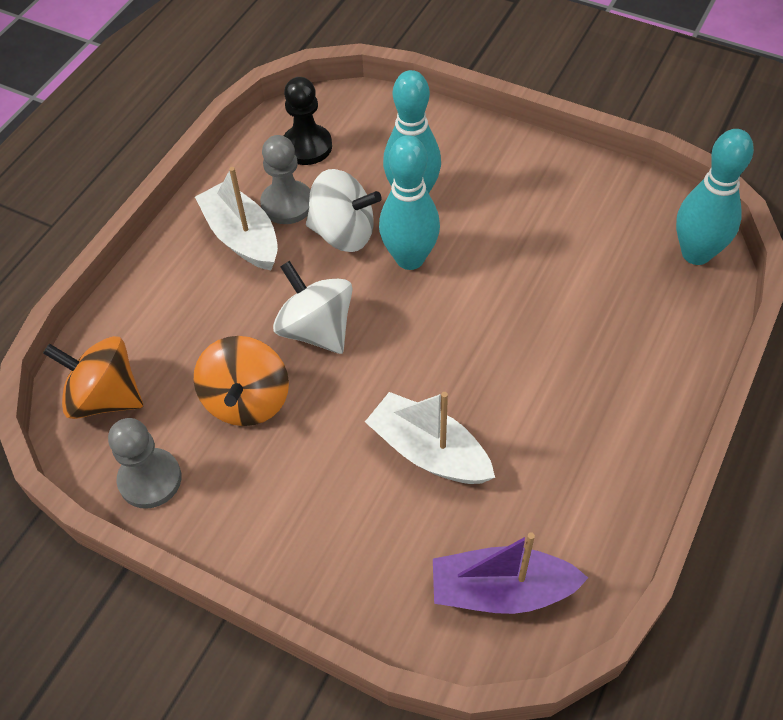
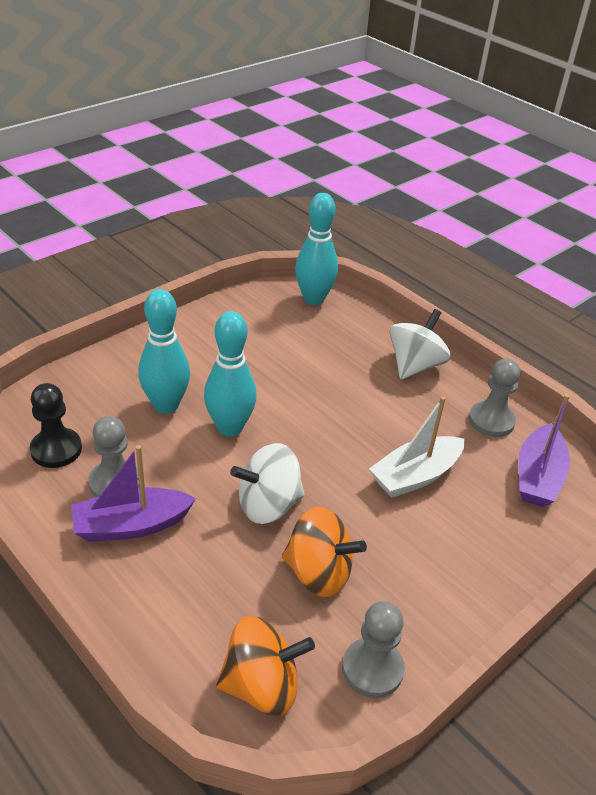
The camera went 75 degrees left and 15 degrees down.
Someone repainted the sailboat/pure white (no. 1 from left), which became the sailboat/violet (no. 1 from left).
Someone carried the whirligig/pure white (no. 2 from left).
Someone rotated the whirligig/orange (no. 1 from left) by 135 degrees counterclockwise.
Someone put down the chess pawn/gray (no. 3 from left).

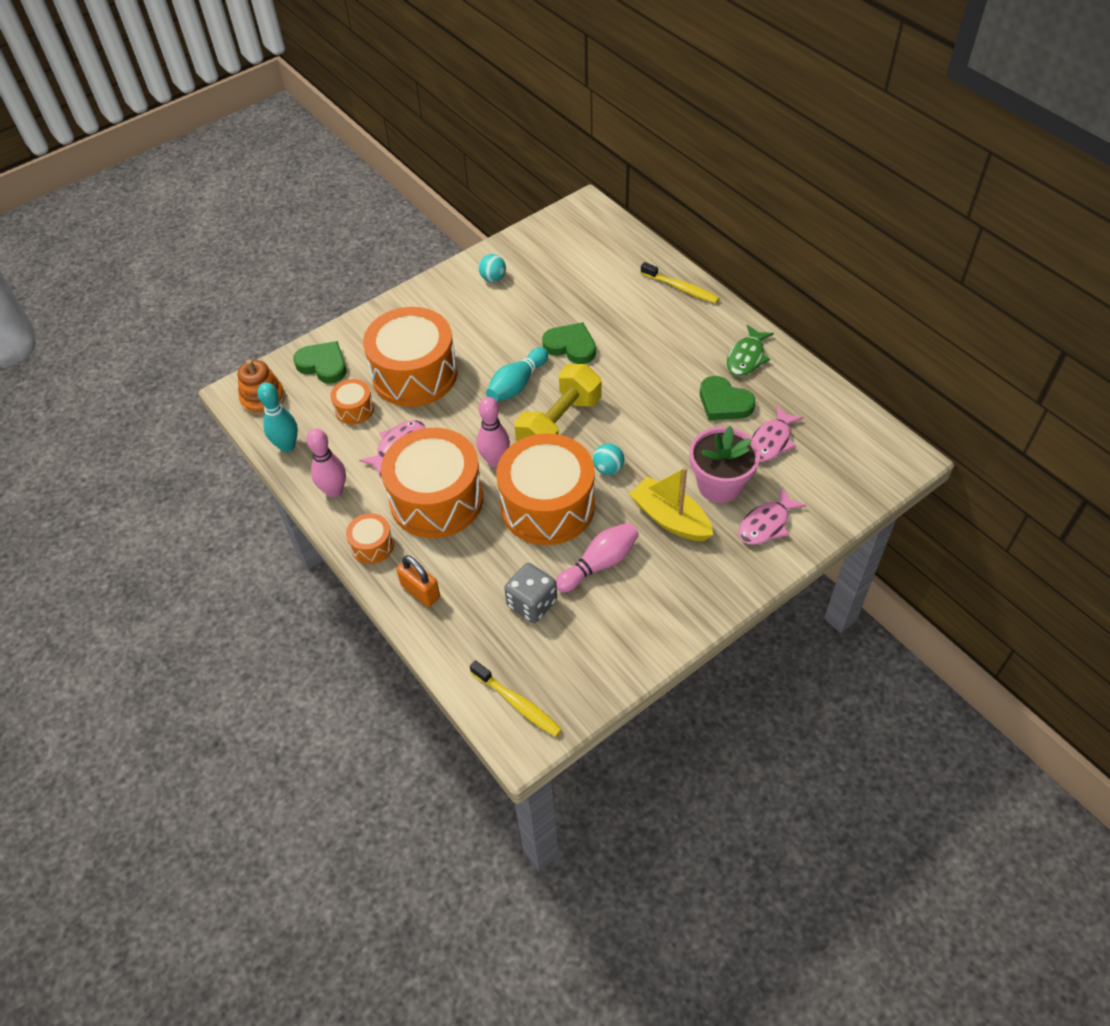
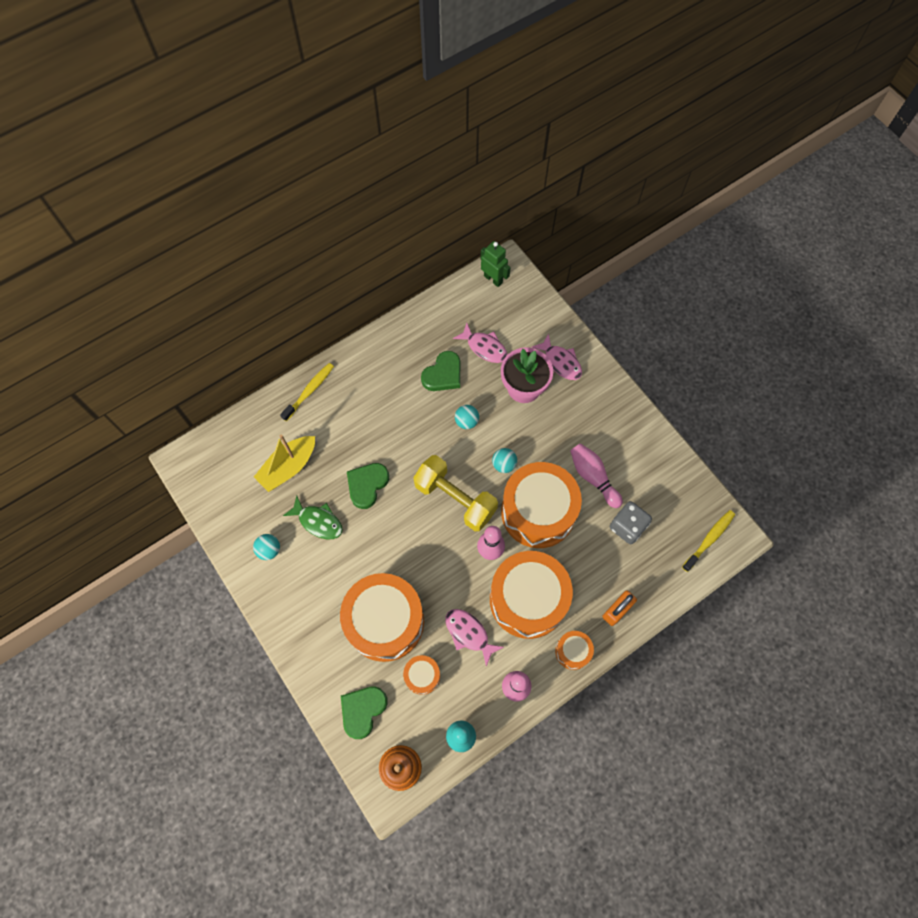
The camera went 90 degrees left and 15 degrees up.
Someone carried the toy fish/emerald.
Someone took away the bowling pin/aqua (no. 2 from left).
Someone carried the sailboat/yellow.
Someone put down the robot figure/emerald.
Someone put down the ball/aqua (no. 2 from left).

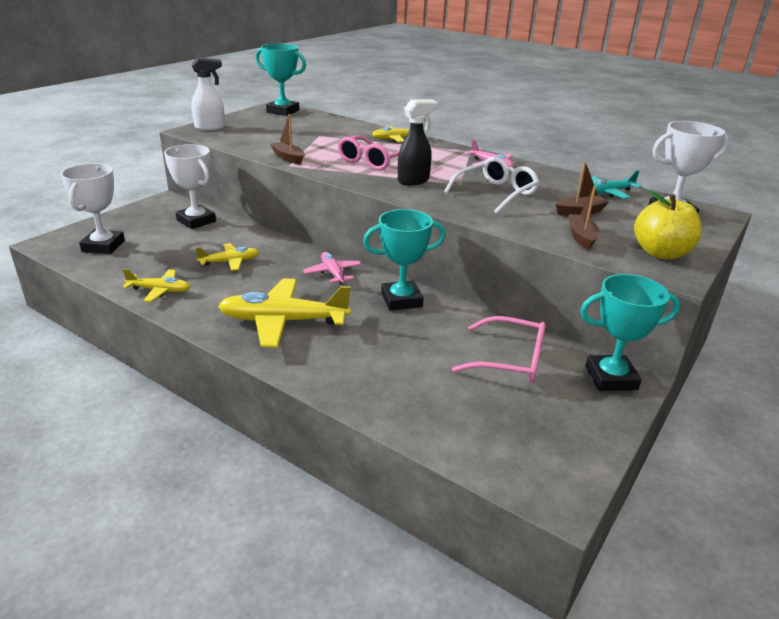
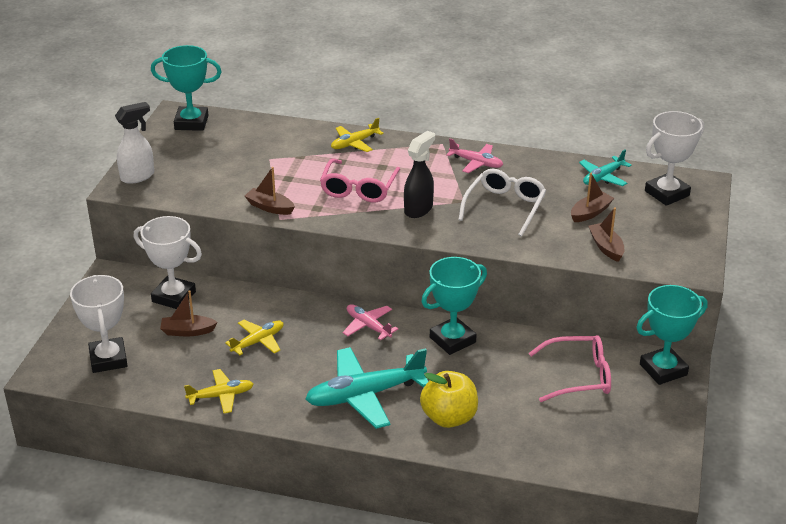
The camera went 20 degrees left and 5 degrees up.
Someone carried the toy apple/yellow.
Someone repainted the toy plane/yellow (no. 3 from left), which became the toy plane/aqua (no. 1 from left).
Someone put down the sailboat/brown (no. 1 from left).

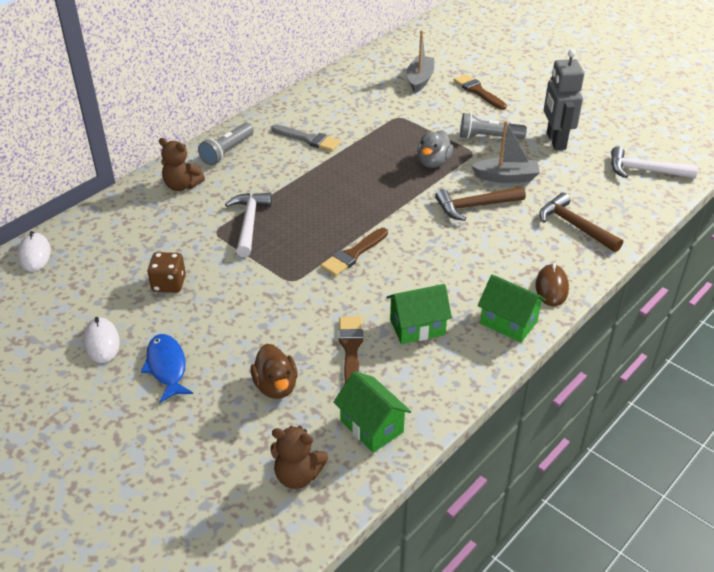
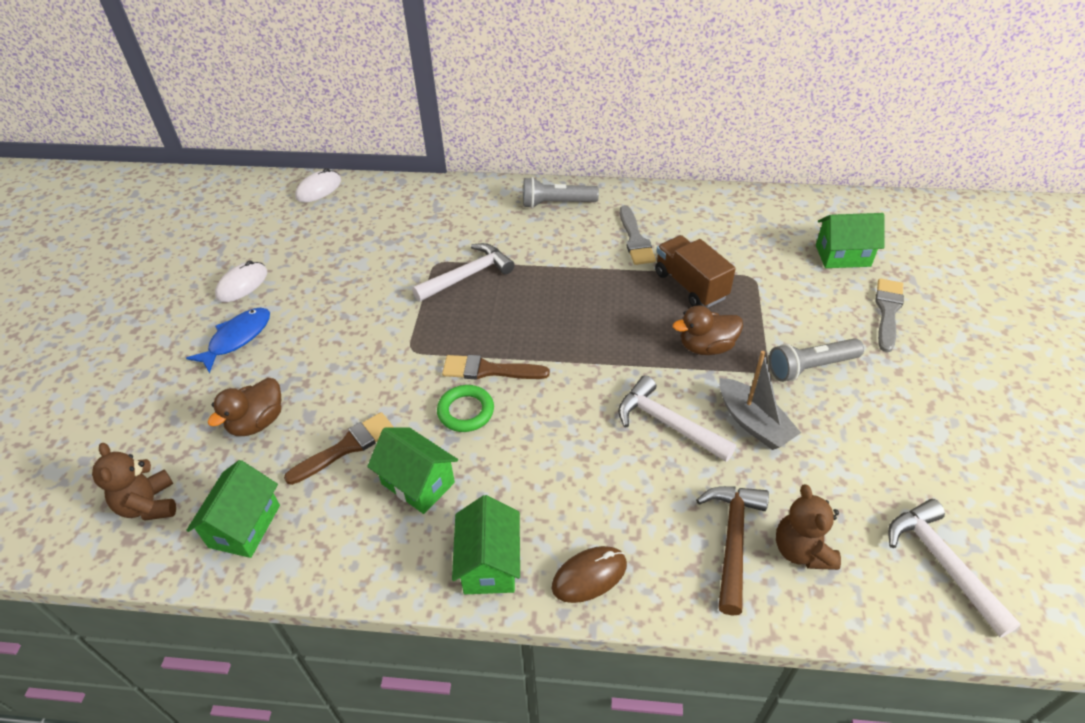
The camera went 55 degrees right and 5 degrees up.
Someone swapped the sailboat/gray (no. 1 from left) for the cottage/emerald (no. 4 from left).
Someone took away the robot figure/gray.
Someone repainted the brush/brown (no. 3 from left), which became the brush/gray (no. 2 from left).
Someone rotated the flashlight/gray (no. 2 from left) by 75 degrees counterclockwise.
Someone repainted the rubber duck/gray, which became the rubber duck/brown (no. 2 from left).
Someone carried the stuffed bear/brown (no. 1 from left in the first image).
Someone repainted the carpenter's hammer/brown (no. 1 from left), which became the carpenter's hammer/pure white (no. 2 from left).
Someone took away the game die/brown.
Someone put down the truck/brown.
Someone put down the ring/emerald.

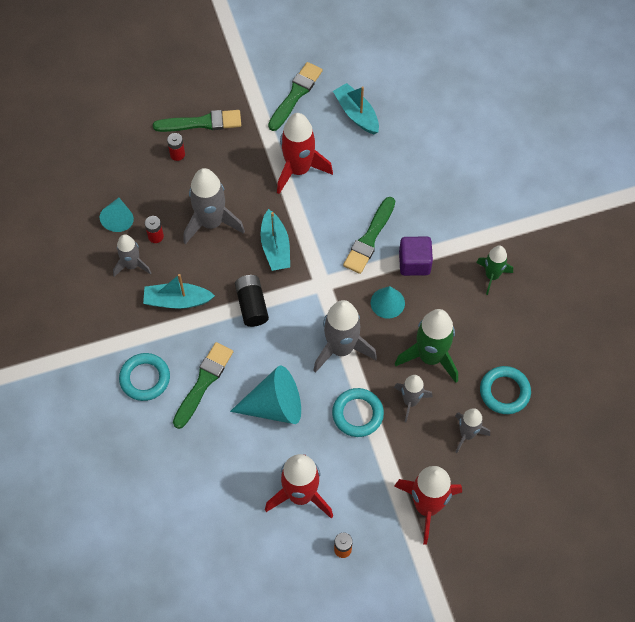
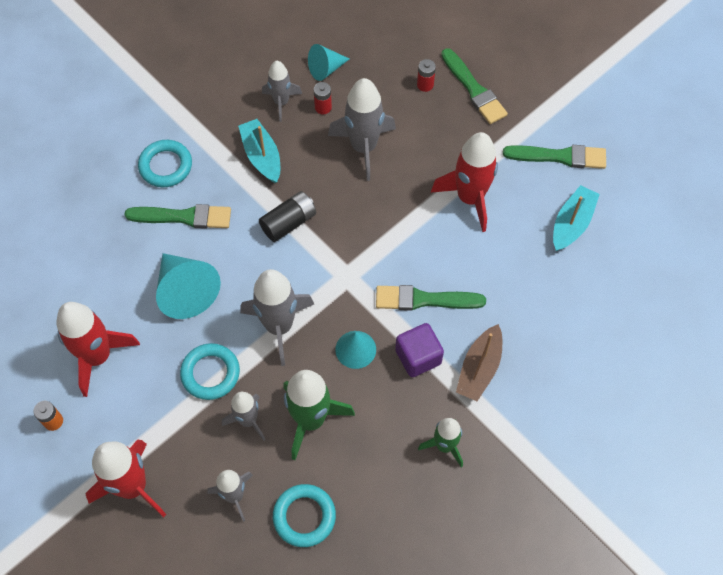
The camera went 65 degrees right and 0 degrees up.
Someone took away the sailboat/aqua (no. 2 from left).
Someone put down the sailboat/brown.

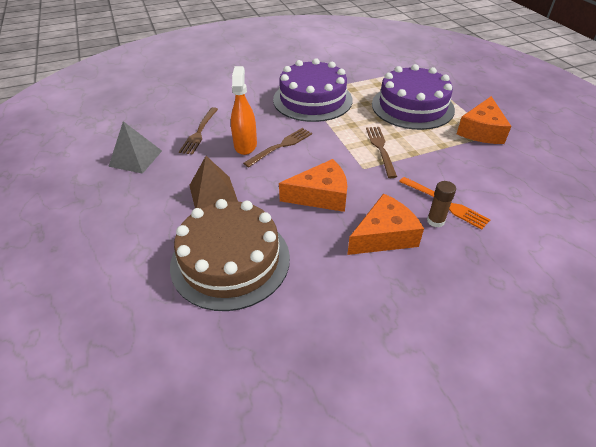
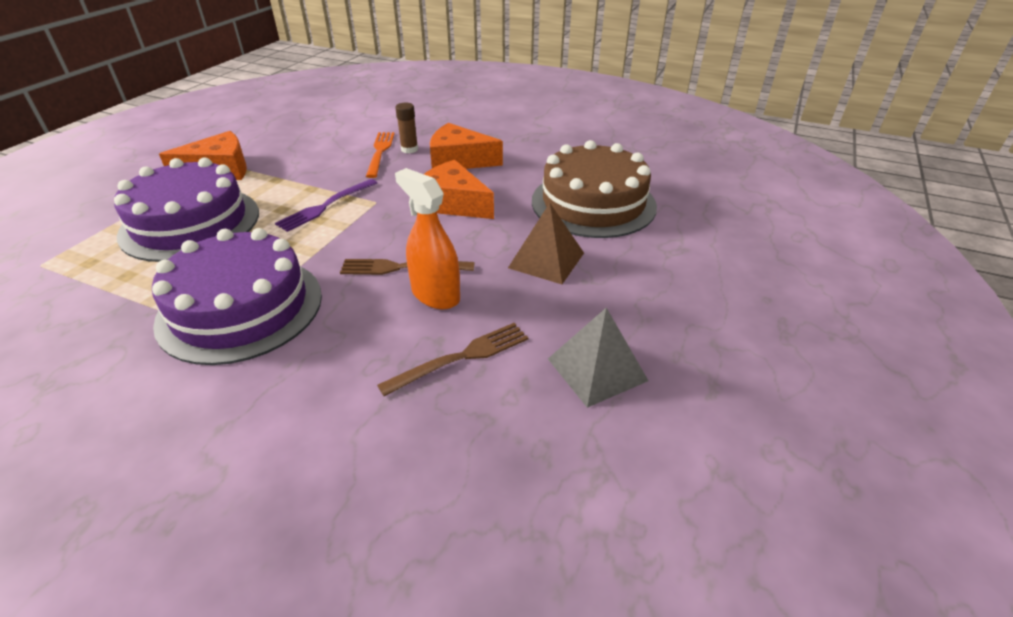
The camera went 135 degrees left and 5 degrees down.
Someone rotated the spray cleaner/orange by 90 degrees clockwise.
Someone repainted the dinner fork/brown (no. 3 from left), which became the dinner fork/violet.

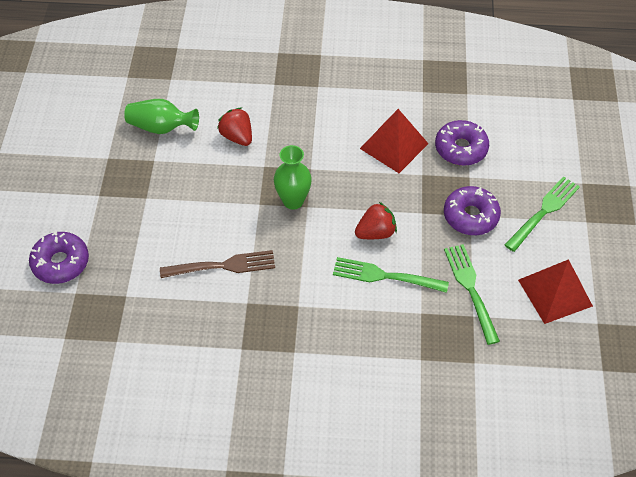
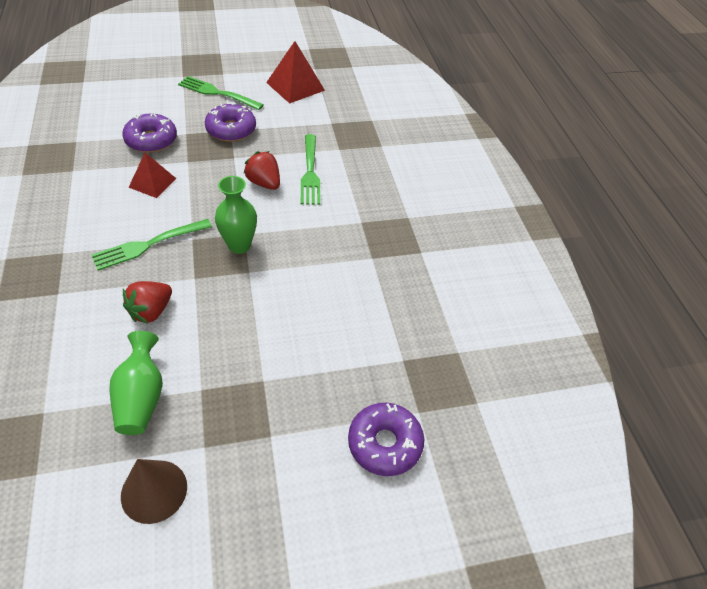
The camera went 110 degrees left and 5 degrees down.
Someone scaled the solid pyramid/red (no. 1 from left) by 0.65.
Someone carried the dinner fork/emerald (no. 2 from left in the first image).
Someone took away the dinner fork/brown.
Someone put down the solid cone/brown.

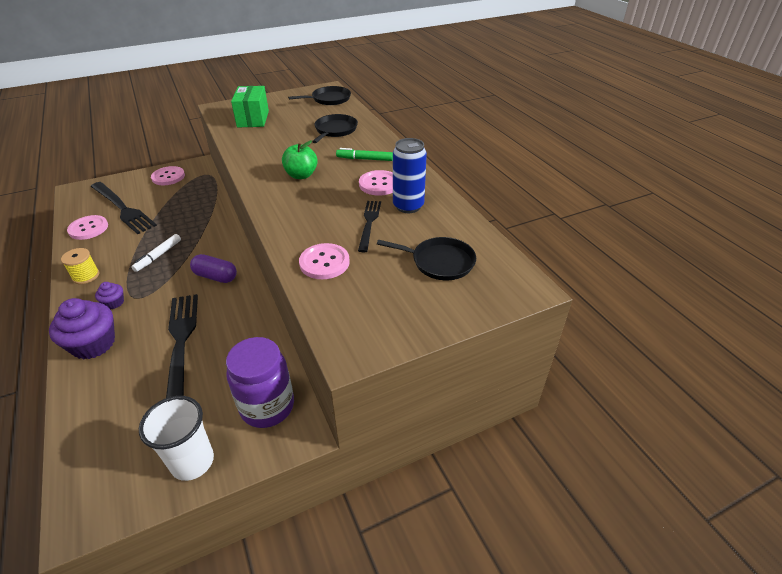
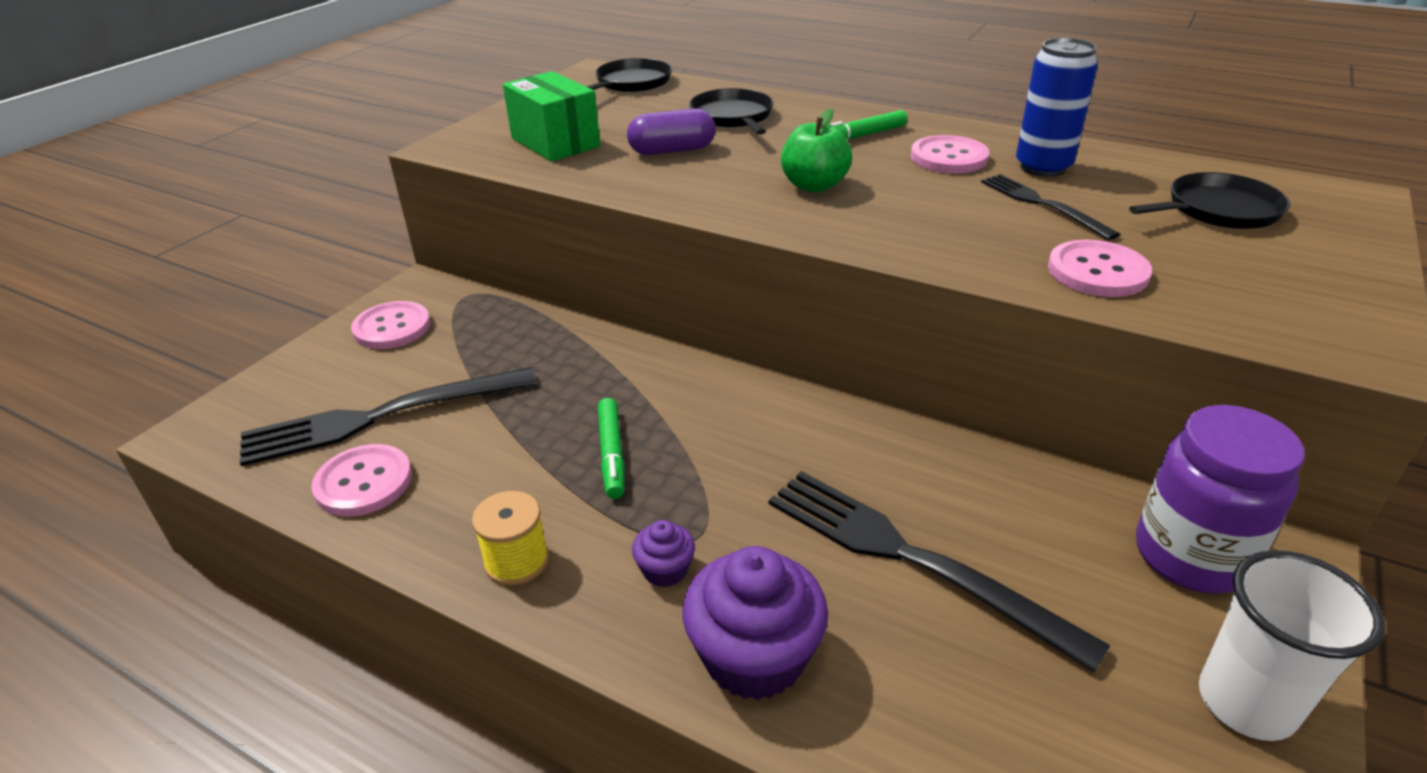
The camera went 35 degrees left and 5 degrees down.
Someone rotated the dinner fork/ebony (no. 1 from left) by 150 degrees clockwise.
Someone repainted the marker pen/pure white, which became the marker pen/emerald (no. 1 from left).
Someone carried the pill/violet.

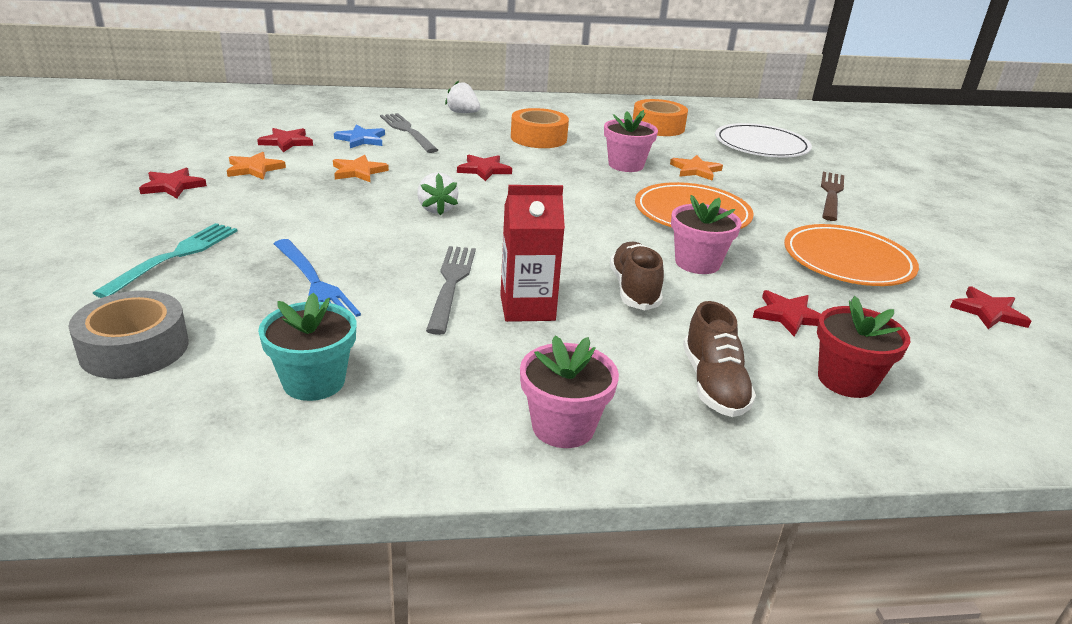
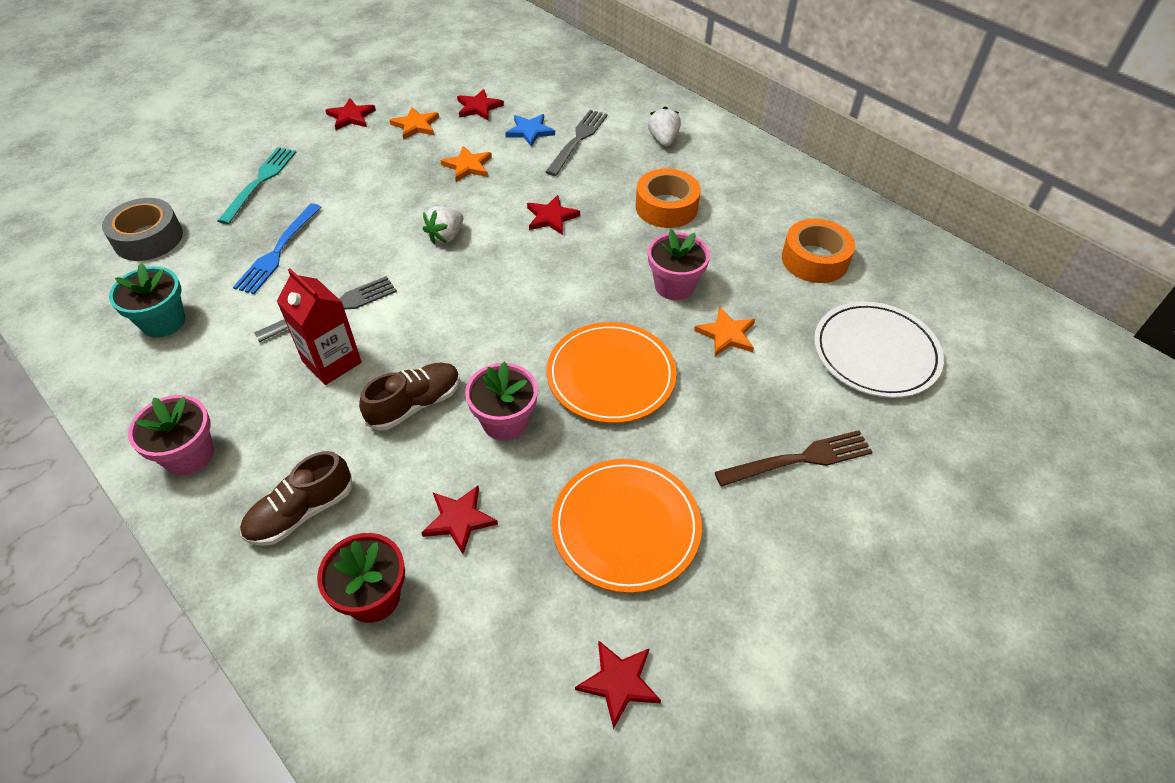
The camera went 55 degrees right and 20 degrees up.
Someone rotated the dinner fork/aqua by 60 degrees counterclockwise.

